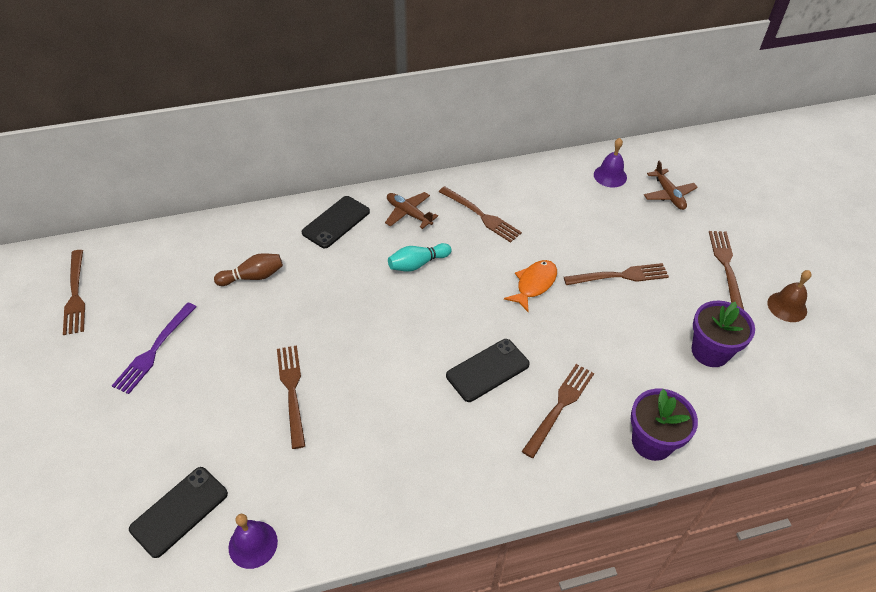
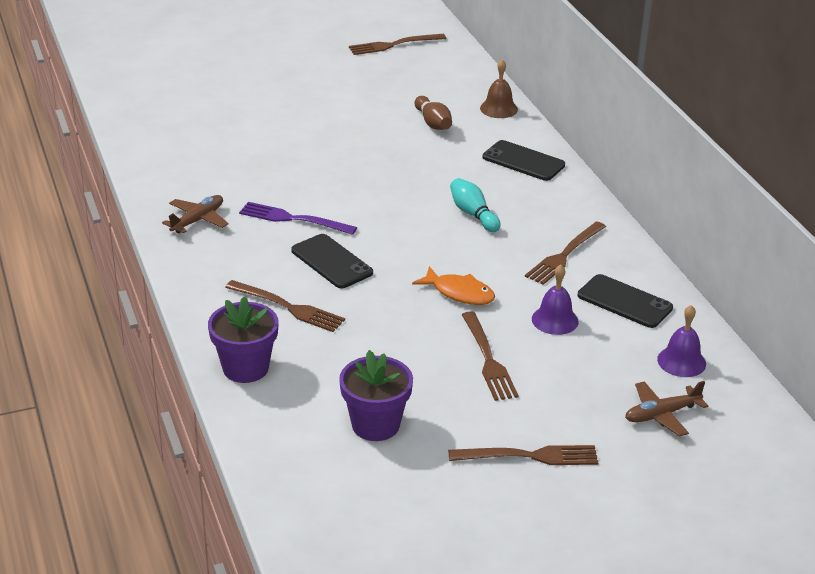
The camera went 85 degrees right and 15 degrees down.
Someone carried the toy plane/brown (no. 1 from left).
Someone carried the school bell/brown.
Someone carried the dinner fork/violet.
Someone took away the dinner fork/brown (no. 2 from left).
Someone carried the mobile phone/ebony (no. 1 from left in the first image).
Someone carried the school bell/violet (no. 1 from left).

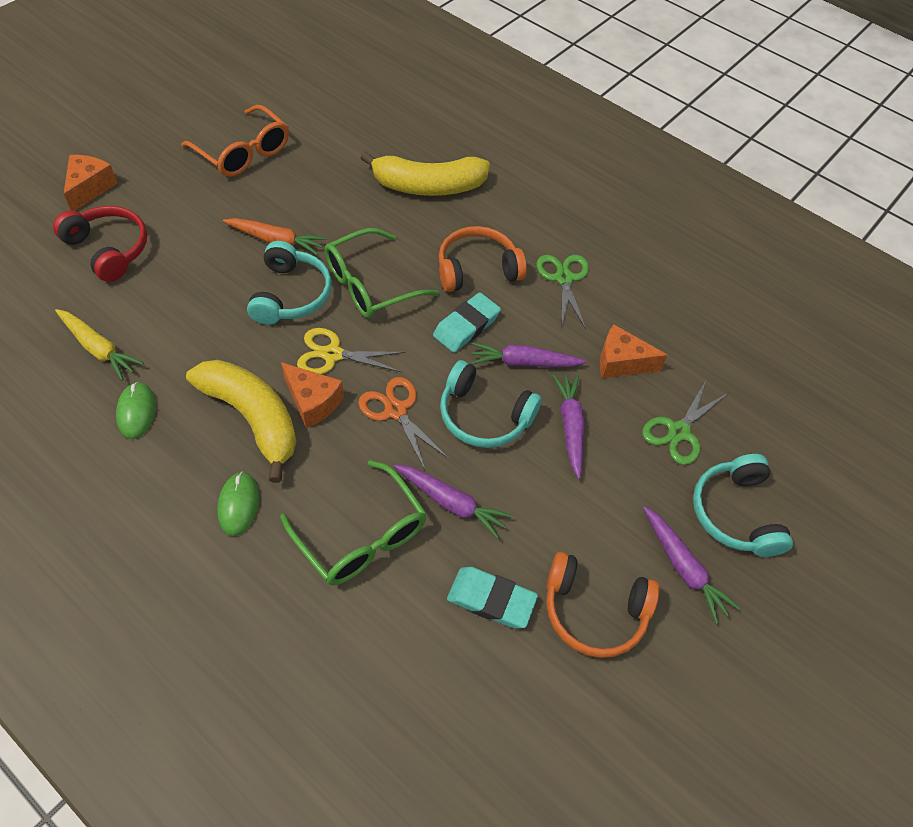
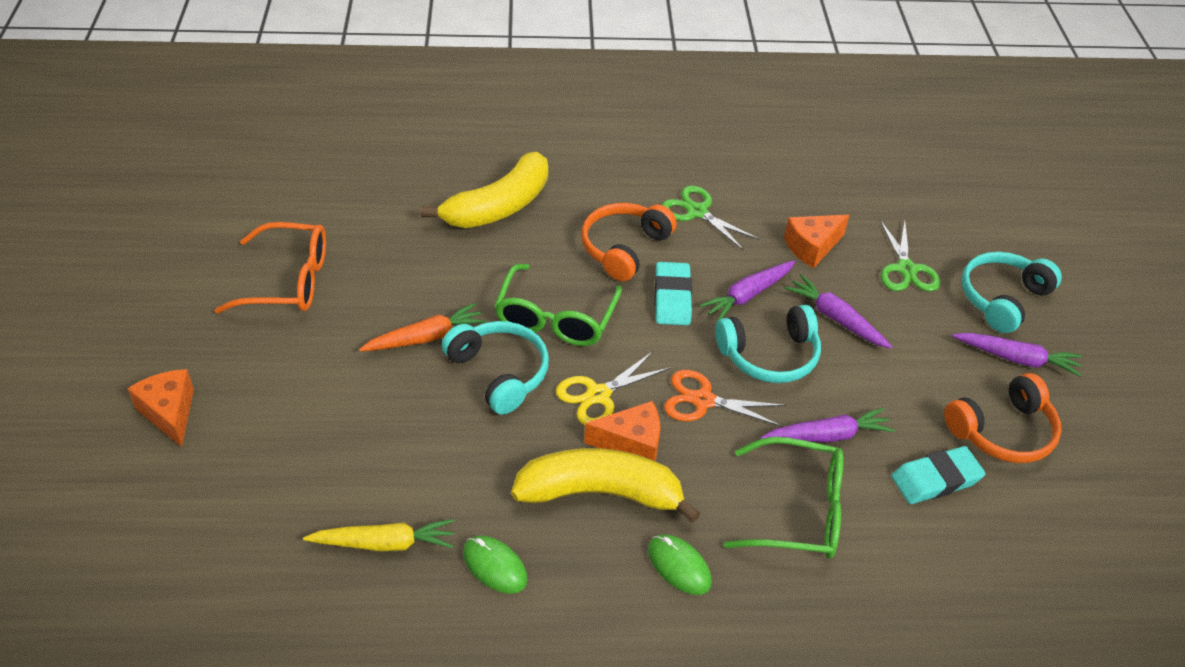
The camera went 40 degrees left and 10 degrees down.
Someone took away the headphones/red.
Someone rotated the headphones/aqua (no. 3 from left) by 90 degrees clockwise.

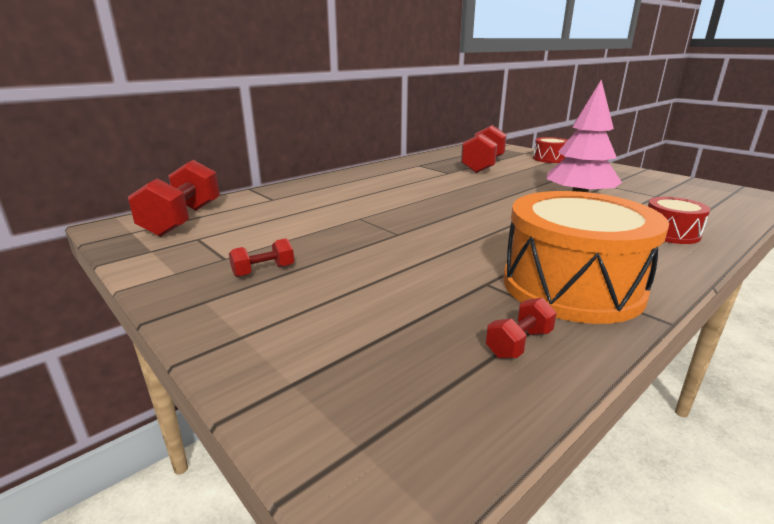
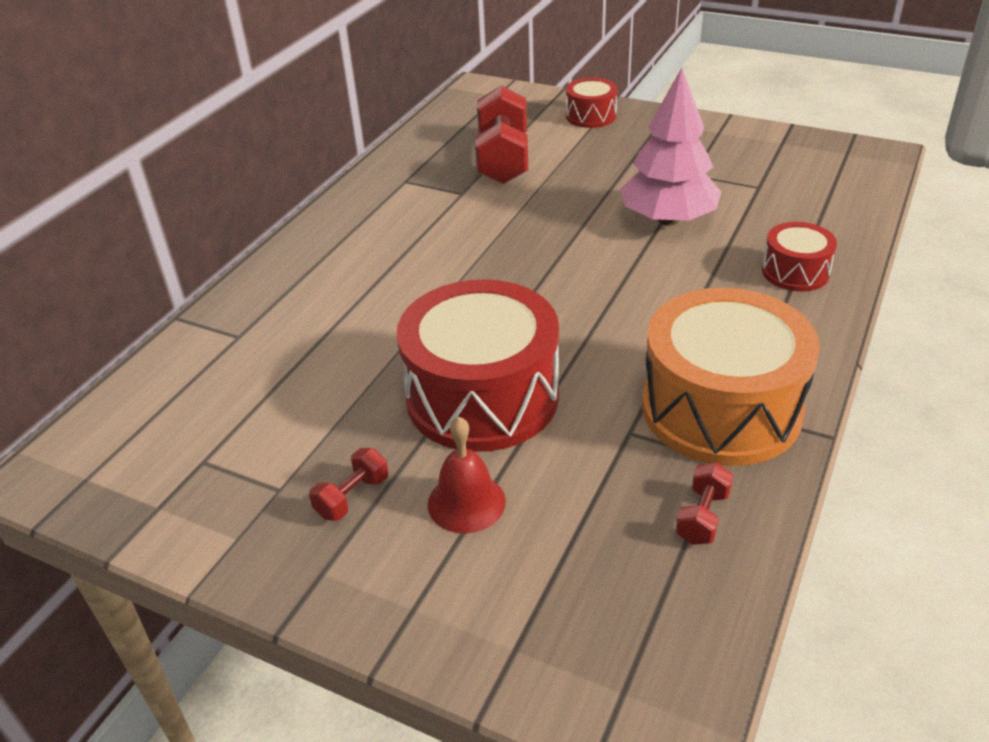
The camera went 20 degrees left and 15 degrees up.
Someone took away the dumbbell/red (no. 1 from left).
Someone put down the snare drum/red (no. 1 from left).
Someone put down the school bell/red.

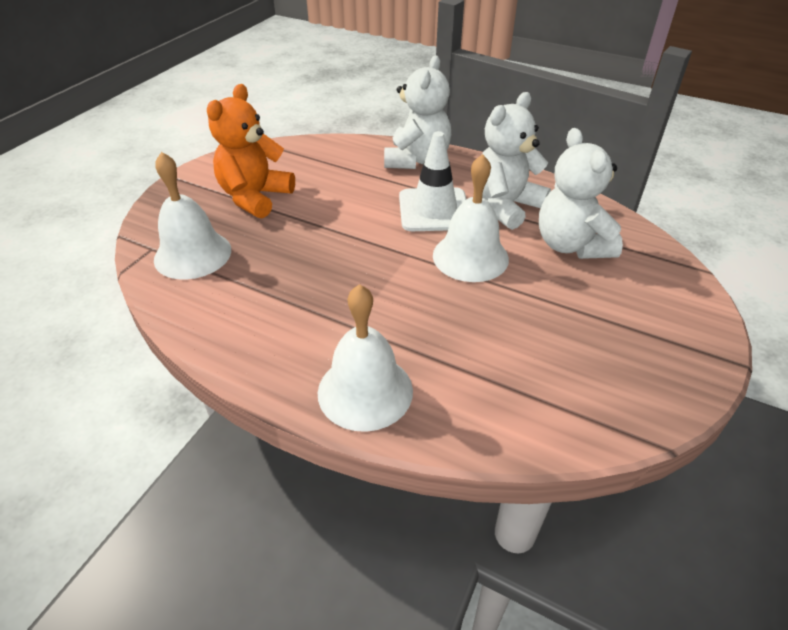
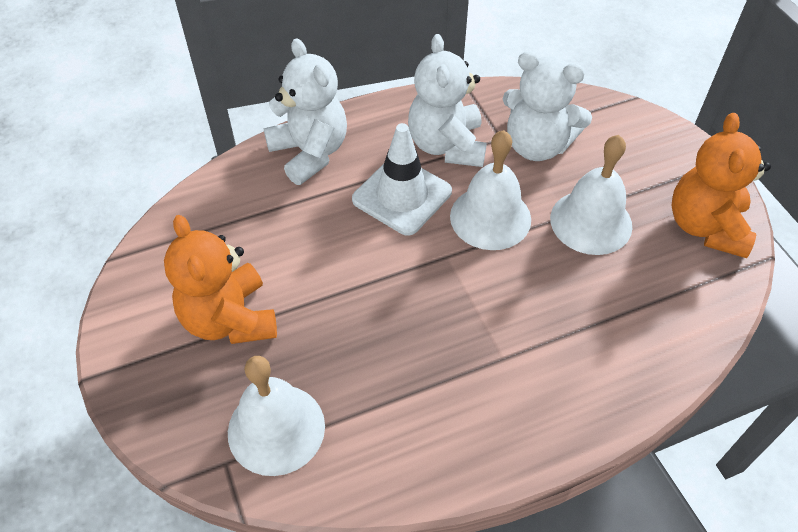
The camera went 50 degrees left and 10 degrees up.
Someone carried the school bell/pure white (no. 2 from left in the first image).
Someone put down the stuffed bear/orange (no. 2 from left).

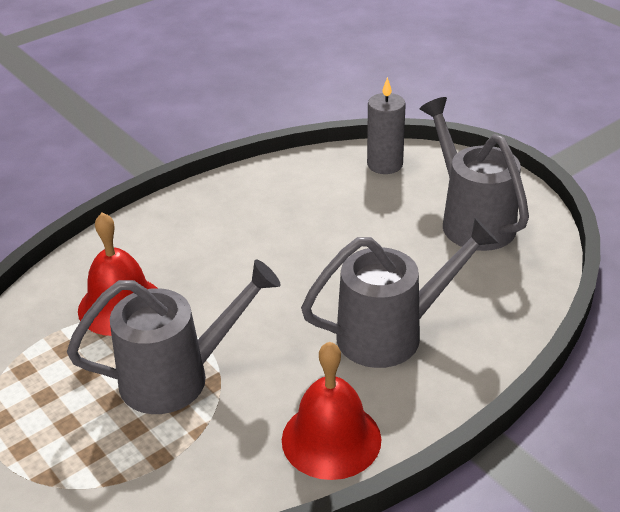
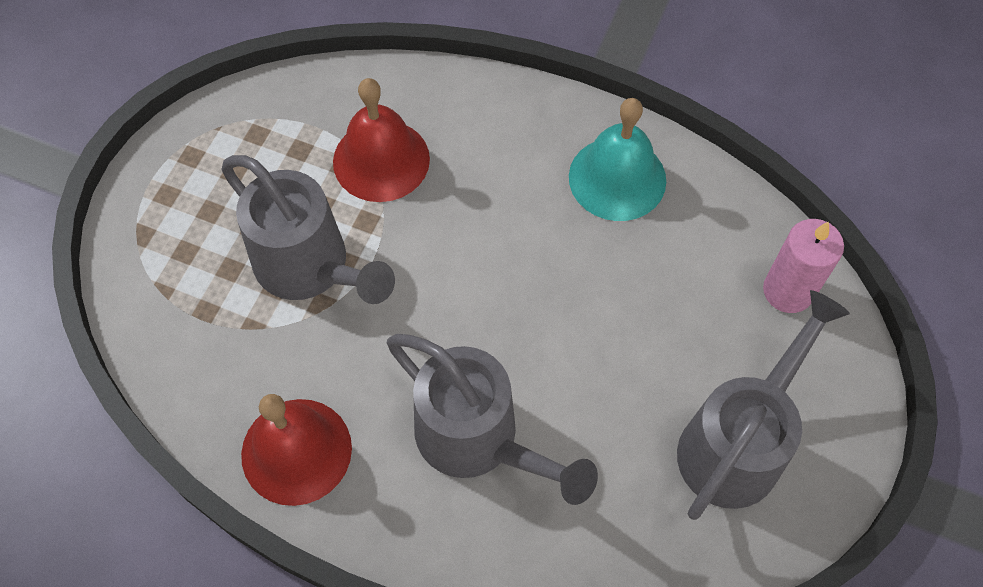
The camera went 60 degrees right and 25 degrees up.
Someone repainted the candle/gray, which became the candle/rose-pink.
Someone put down the school bell/aqua.

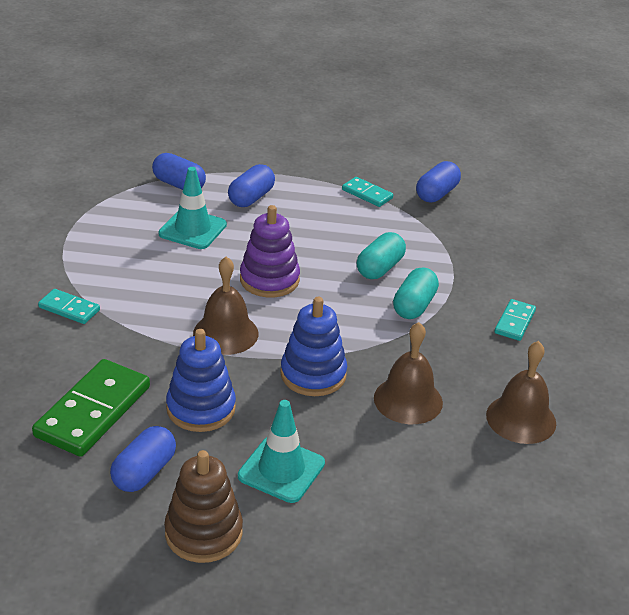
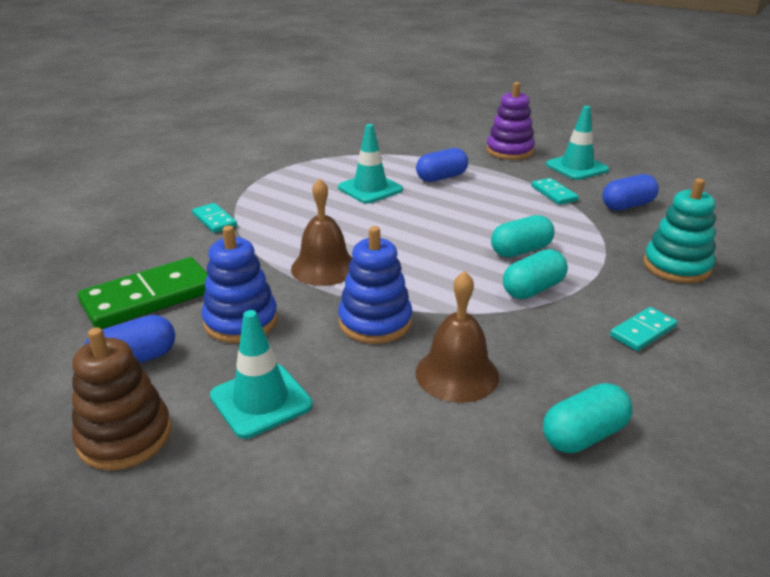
The camera went 30 degrees right and 5 degrees down.
Someone took away the pill/cobalt (no. 2 from left).
Someone carried the stacking toy/violet.
Someone swapped the school bell/brown (no. 3 from left) for the pill/aqua (no. 3 from left).
Someone put down the traffic cone/aqua (no. 3 from left).
Someone put down the stacking toy/aqua.

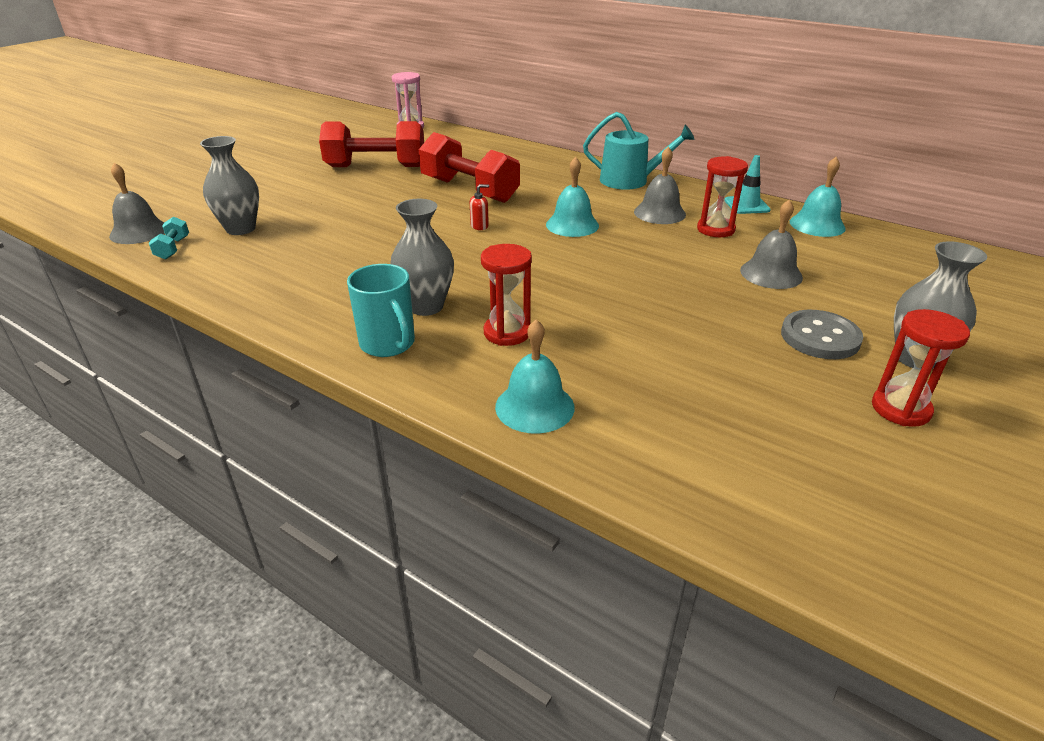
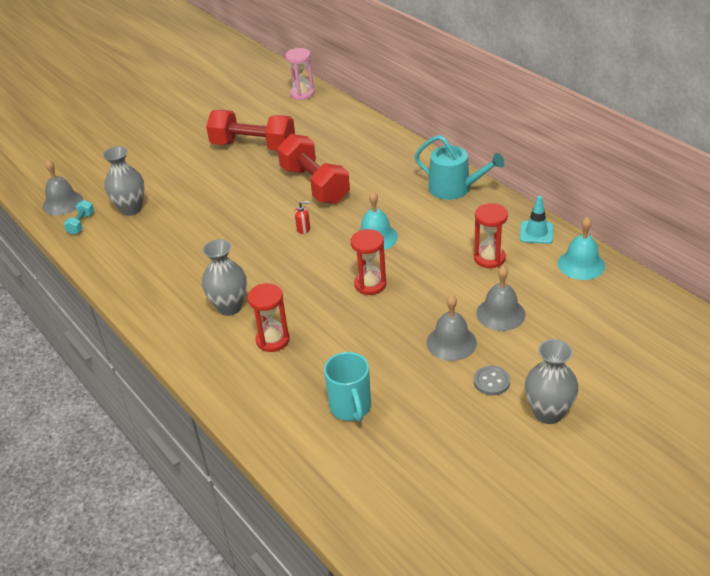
The camera went 20 degrees right and 5 degrees up.
Someone carried the school bell/gray (no. 2 from left).
Someone carried the coffee mug/aqua.
Someone carried the sand timer/red (no. 3 from left in the first image).
Someone scaled the shirt button/gray by 0.64.
Someone took away the school bell/aqua (no. 1 from left).

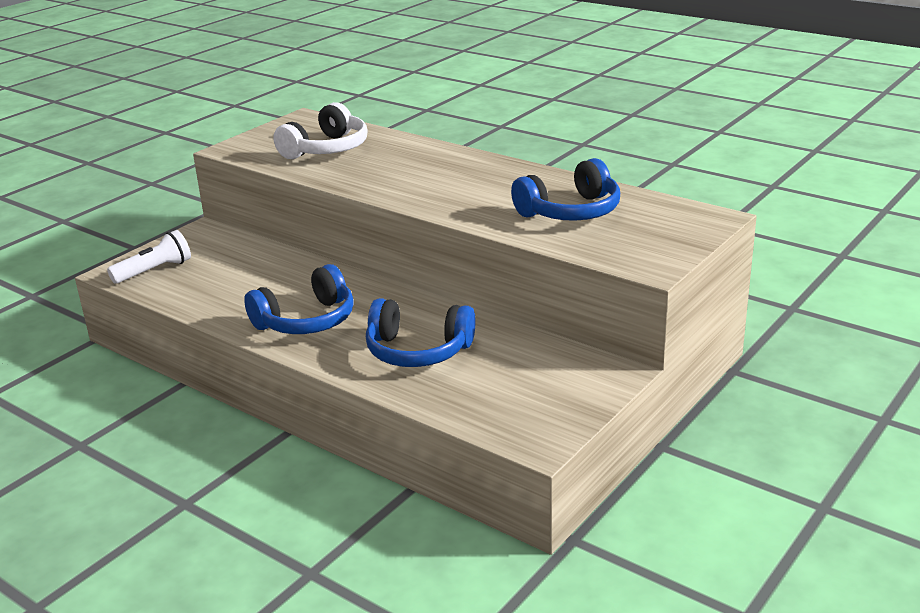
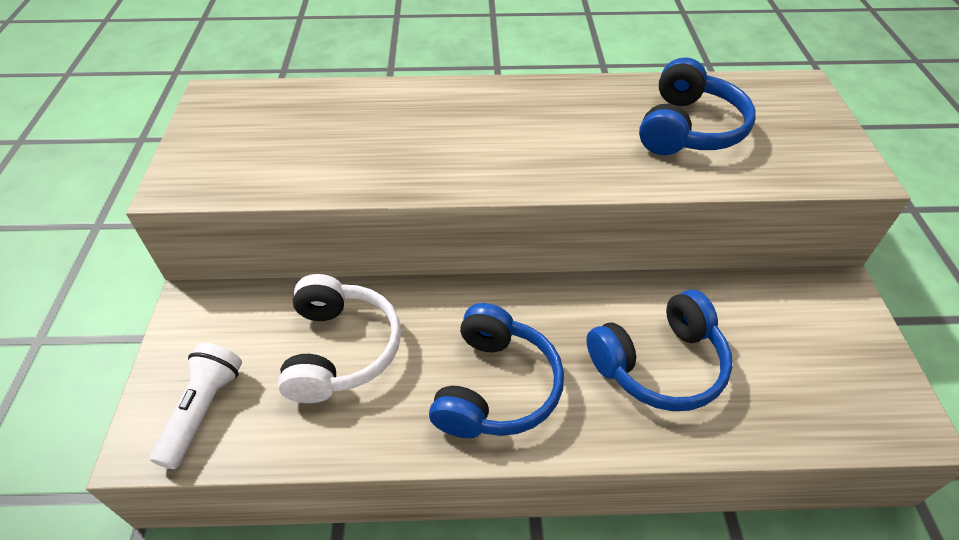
The camera went 40 degrees left and 20 degrees up.
Someone carried the headphones/pure white.

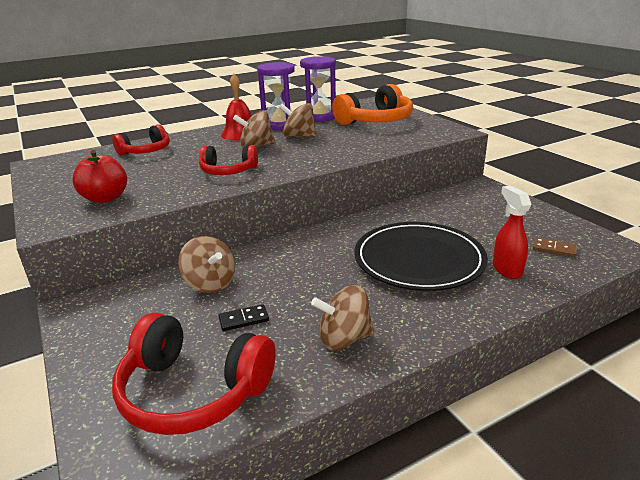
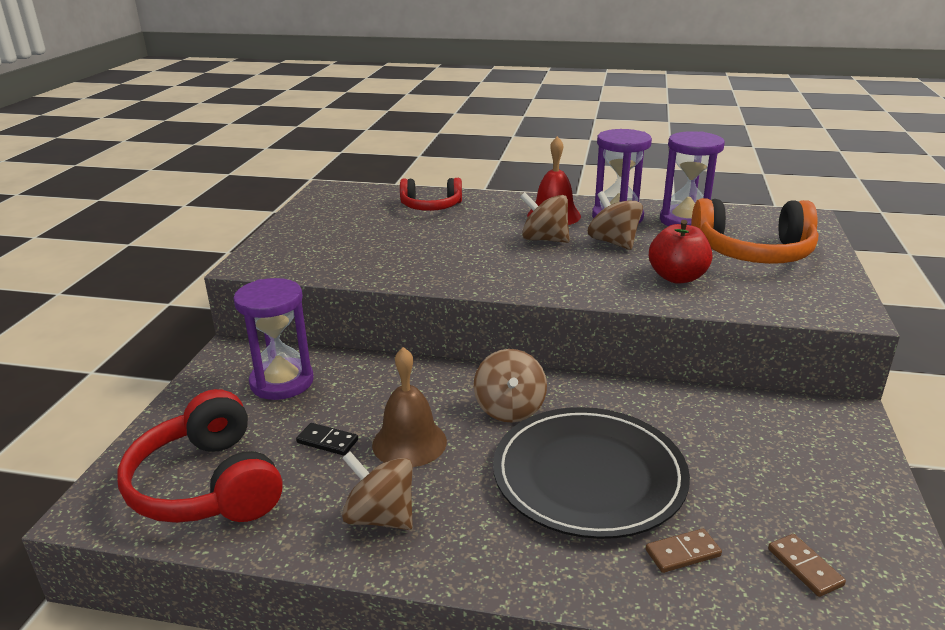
The camera went 40 degrees right and 0 degrees up.
Someone took away the headphones/red (no. 3 from left).
Someone carried the toy apple/red.
Someone swapped the spray cleaner/red for the domino piece/brown (no. 1 from left).
Someone carried the whirligig/brown (no. 1 from left in the first image).
Someone put down the sand timer/violet (no. 1 from left).
Someone put down the school bell/brown.

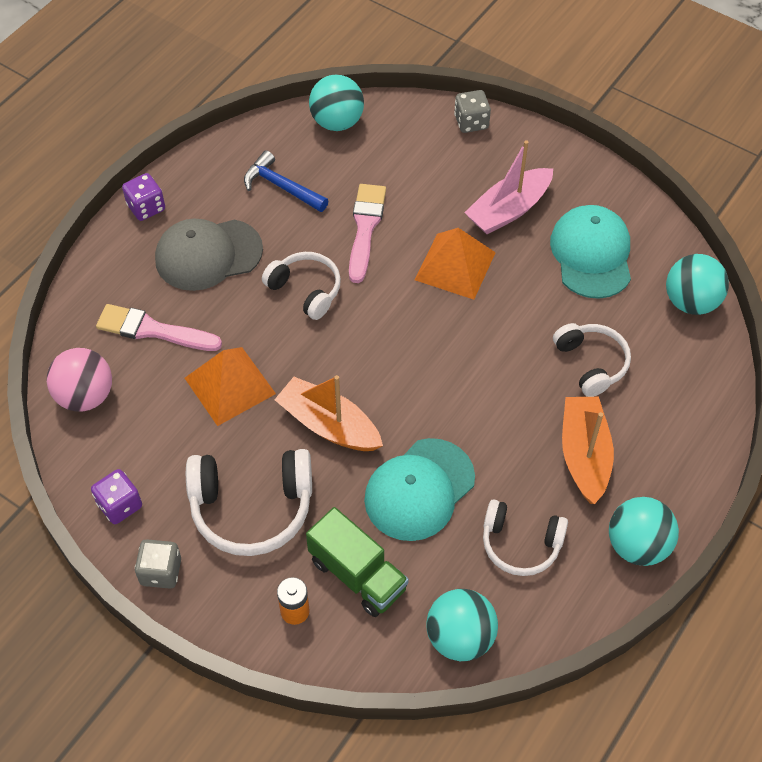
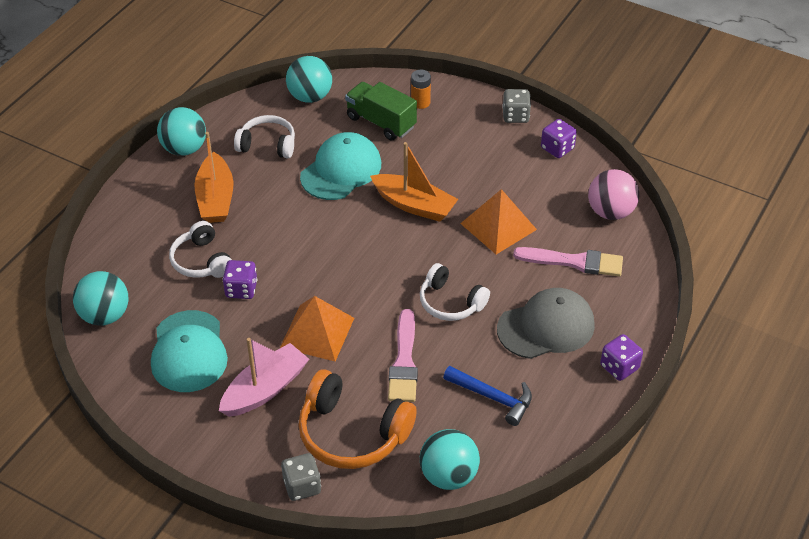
The camera went 175 degrees right and 10 degrees down.
Someone took away the headphones/pure white (no. 1 from left).
Someone put down the game die/violet (no. 1 from left).
Someone put down the headphones/orange.

